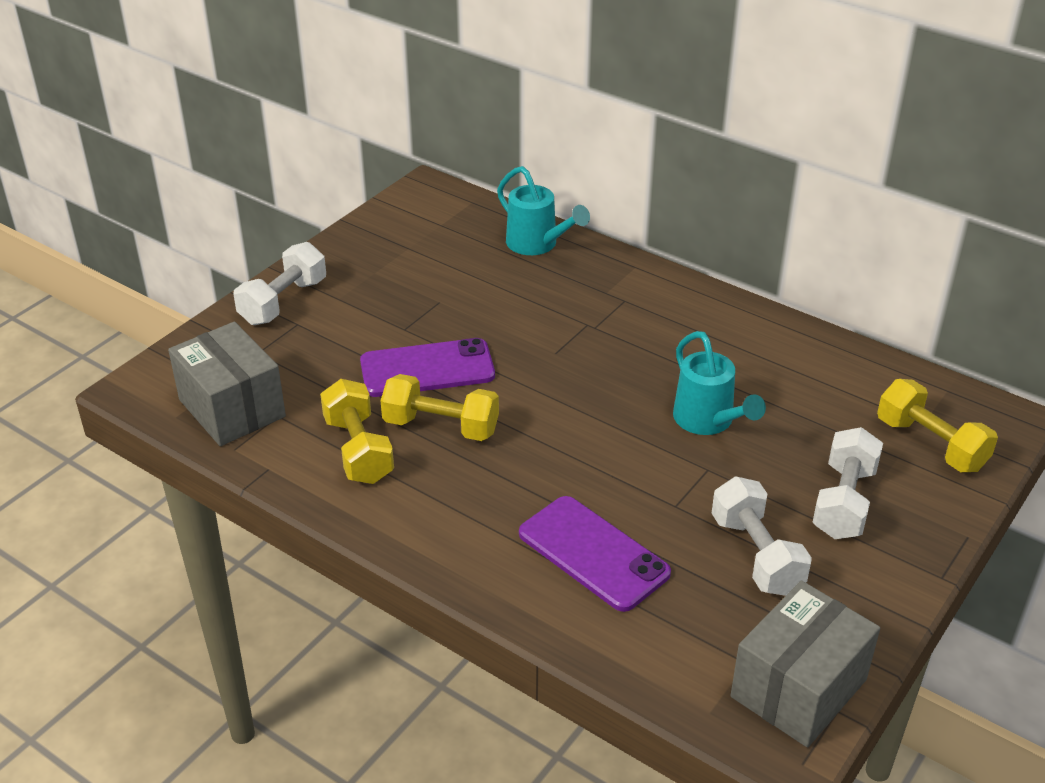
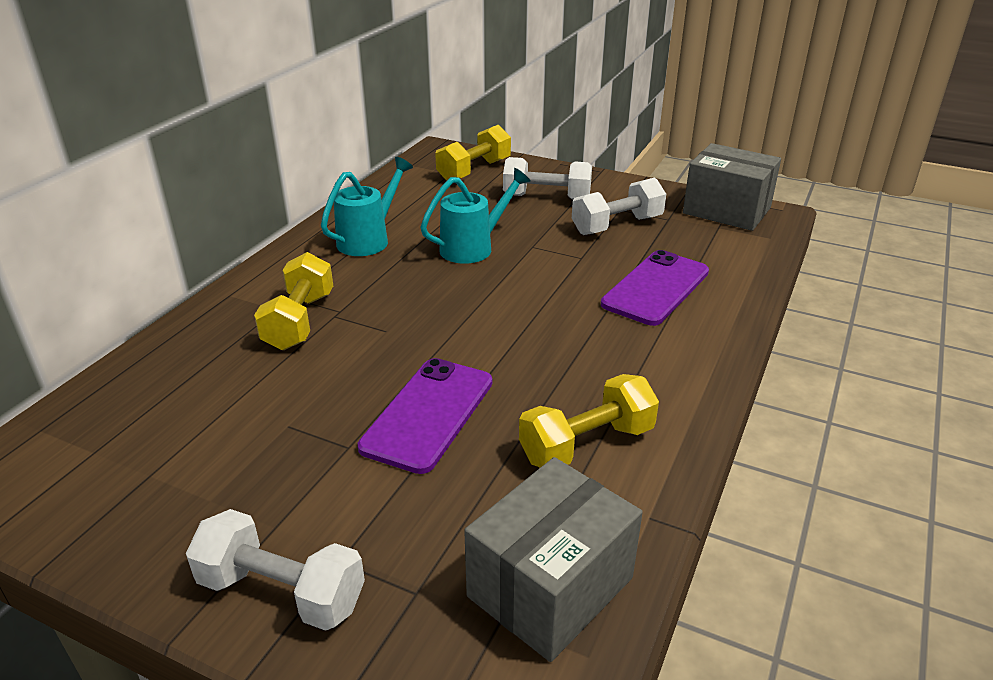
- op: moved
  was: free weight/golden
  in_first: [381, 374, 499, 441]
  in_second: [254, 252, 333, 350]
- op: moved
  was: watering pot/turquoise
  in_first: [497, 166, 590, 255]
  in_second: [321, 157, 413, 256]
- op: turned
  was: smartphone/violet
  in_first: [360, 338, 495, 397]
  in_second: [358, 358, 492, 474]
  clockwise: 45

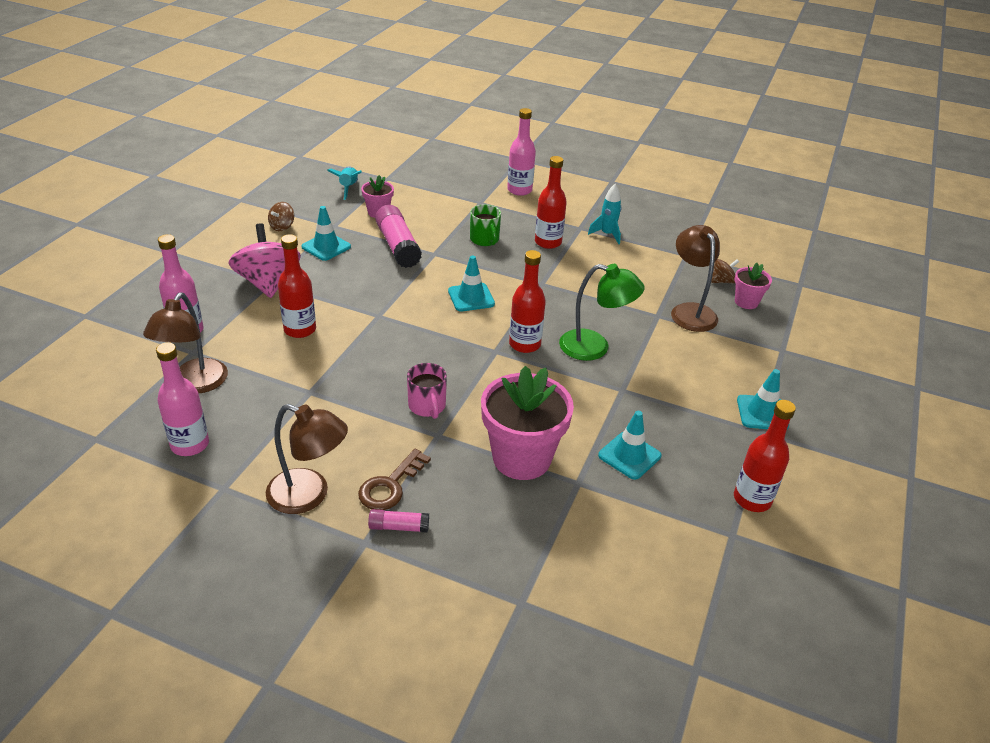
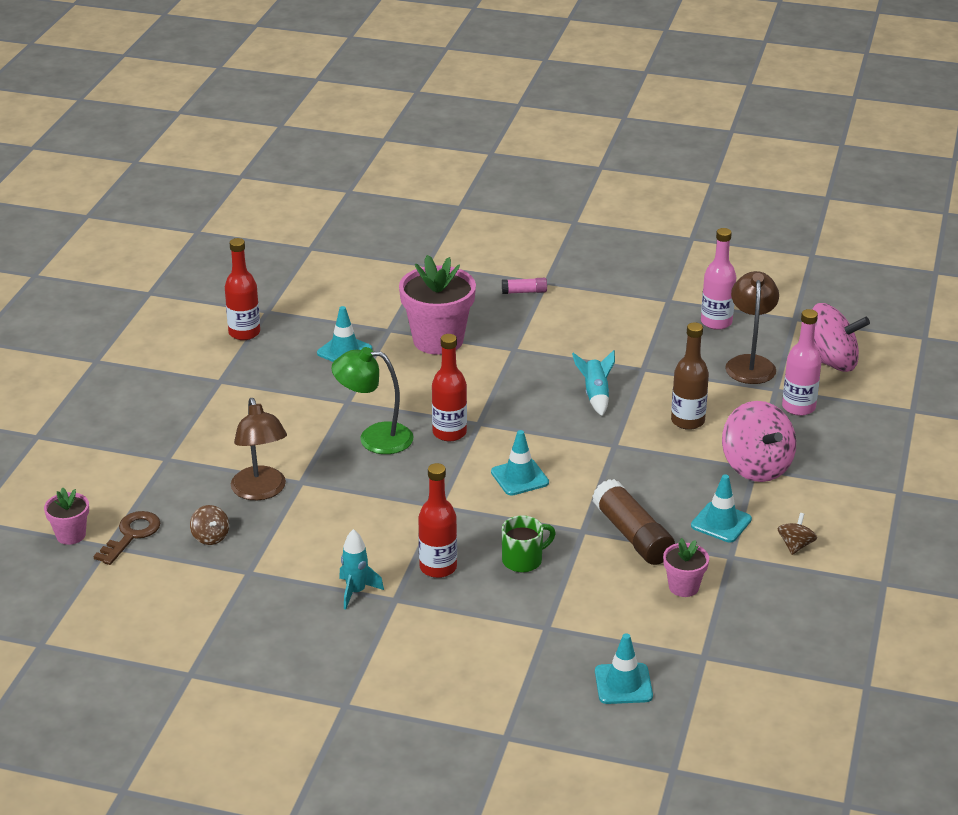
- op: moved
  was: flower pot/rosy
  in_first: [735, 263, 772, 309]
  in_second: [44, 487, 89, 545]
- op: moved
  was: key/russet
  in_first: [358, 449, 431, 510]
  in_second: [93, 511, 160, 565]
- op: turned
  was: spinning top/russet
  in_first: [711, 259, 739, 284]
  in_second: [190, 505, 229, 545]
  clockwise: -90
- op: turned
  was: coffee mug/leaf-green
  in_first: [470, 204, 501, 246]
  in_second: [502, 515, 556, 572]
  clockwise: 90
- op: moved
  was: toy rocket/turquoise
  in_first: [327, 166, 362, 200]
  in_second: [572, 350, 615, 416]
- op: recoloured
  was: stick of glue/rosy
  now: stick of glue/russet
  in_first: [375, 205, 422, 268]
  in_second: [592, 479, 675, 565]
- op: moved
  was: safety cone/turquoise
  in_first: [737, 369, 789, 430]
  in_second: [595, 633, 653, 704]
- op: recoloured
  was: drink bottle/scarlet
  now: drink bottle/russet
  in_first: [278, 234, 316, 338]
  in_second: [671, 322, 709, 430]
- op: added
  now: spinning top/rosy
  in_second: [812, 303, 870, 372]
- op: removed
  was: lamp/russet
  in_first: [266, 404, 348, 514]
- op: removed
  was: coffee mug/rosy
  in_first: [407, 363, 447, 419]
- op: removed
  was: drink bottle/rosy
  in_first: [507, 108, 536, 196]

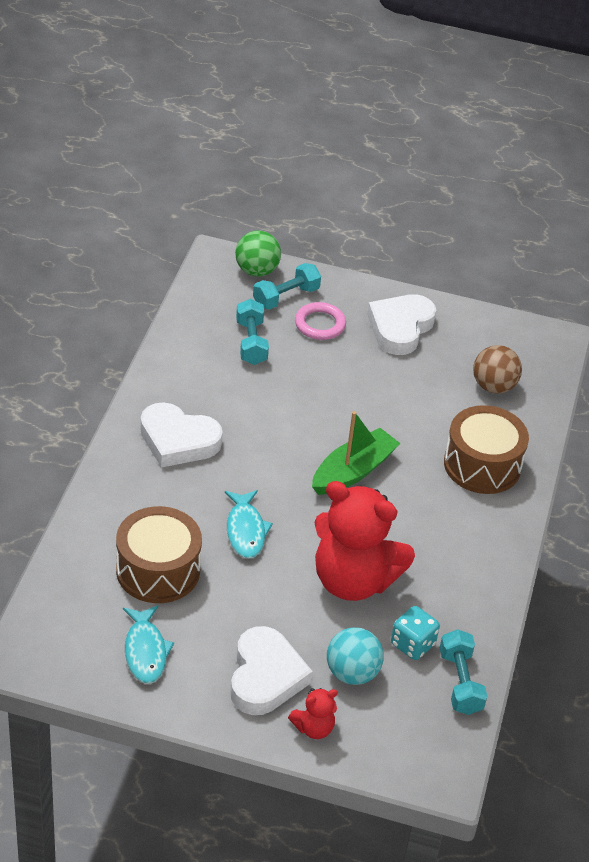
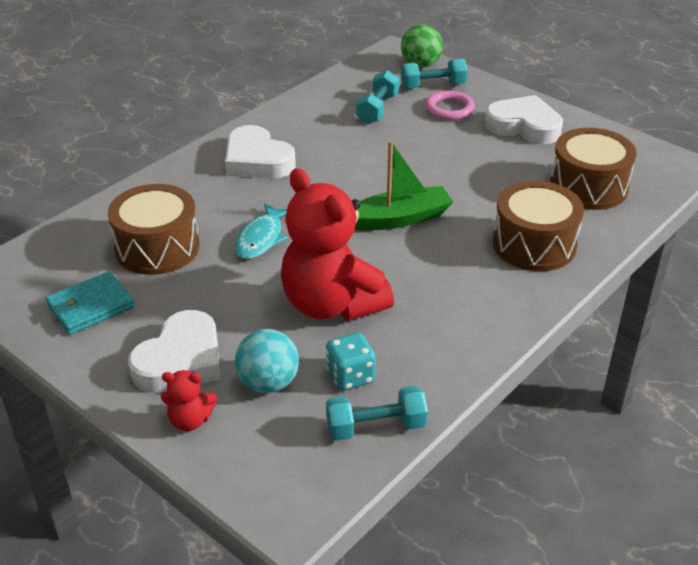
- op: replaced
  was: fish figure/turquoise
  now: wallet/turquoise
  in_first: [123, 605, 174, 684]
  in_second: [45, 271, 135, 335]
- op: turned
  was: free weight/turquoise
  in_first: [440, 629, 487, 715]
  in_second: [326, 386, 428, 441]
  clockwise: 60
- op: turned
  was: heart shape/pure white
  in_first: [367, 294, 436, 355]
  in_second: [485, 95, 563, 144]
  clockwise: 60
- op: replaced
  was: ball/russet
  now: snare drum/russet
  in_first: [473, 345, 522, 394]
  in_second: [550, 128, 637, 210]

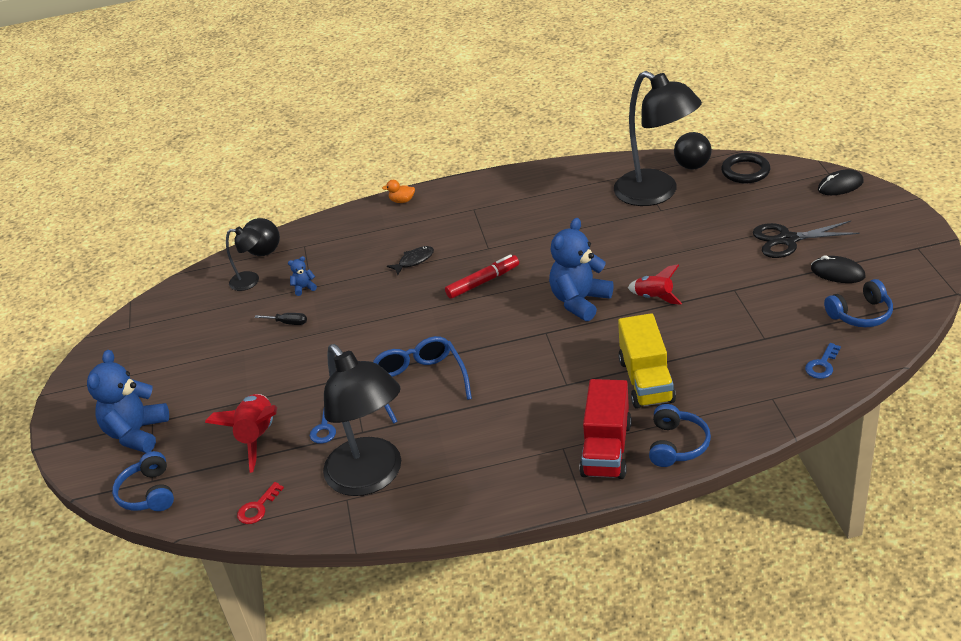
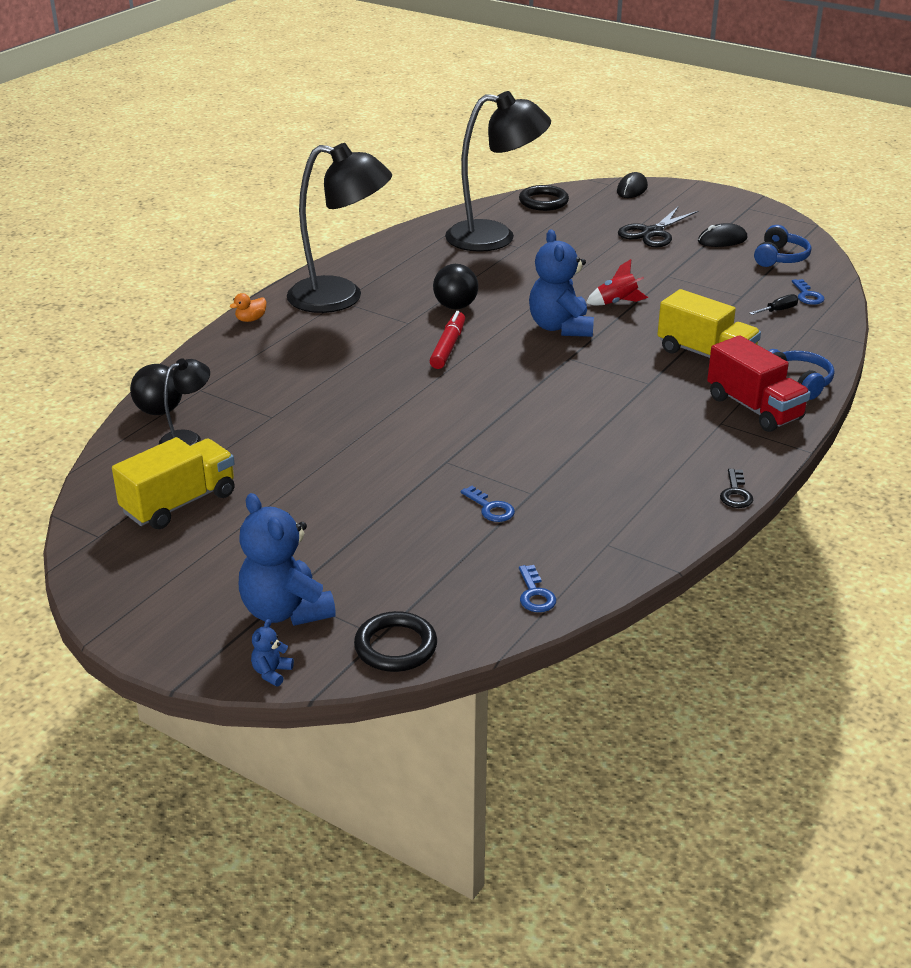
- op: added
  now: truck/golden
  in_second: [112, 437, 235, 529]
- op: moved
  was: teddy bear/royal blue
  in_first: [288, 256, 317, 296]
  in_second: [251, 619, 294, 687]
- op: moved
  was: lamp/black
  in_first: [323, 344, 401, 496]
  in_second: [287, 143, 392, 313]
- op: replaced
  was: headset/royal blue
  now: torus/black
  in_first: [112, 451, 174, 511]
  in_second: [354, 611, 437, 672]
- op: moved
  was: ball/black
  in_first: [674, 132, 712, 169]
  in_second: [433, 264, 478, 309]
- op: recoloured
  was: key/scarlet
  now: key/royal blue
  in_first: [237, 482, 284, 524]
  in_second: [519, 565, 556, 612]
- op: added
  now: key/black
  in_second: [720, 469, 753, 508]
- op: moved
  was: hand screwdriver/black
  in_first: [255, 313, 307, 325]
  in_second: [749, 294, 798, 315]
- op: removed
  was: toy rocket/scarlet
  in_first: [205, 394, 277, 473]
- op: removed
  was: spectacles/royal blue
  in_first: [373, 336, 472, 423]
- op: removed
  was: fish figure/black
  in_first: [387, 246, 434, 275]

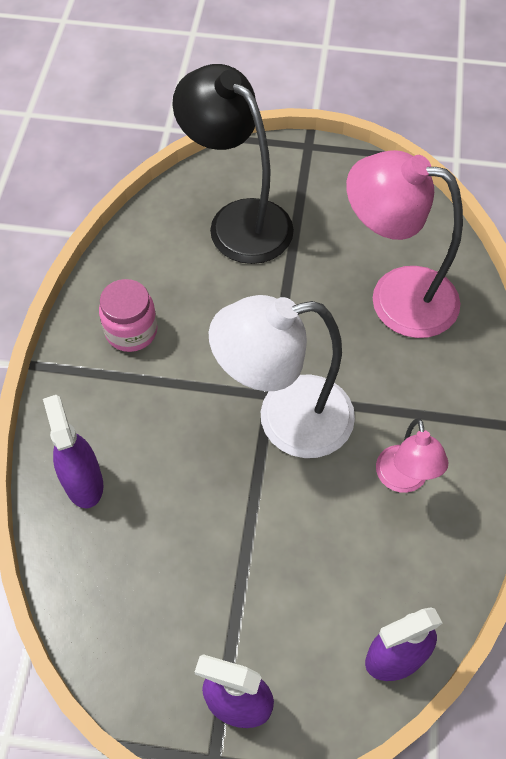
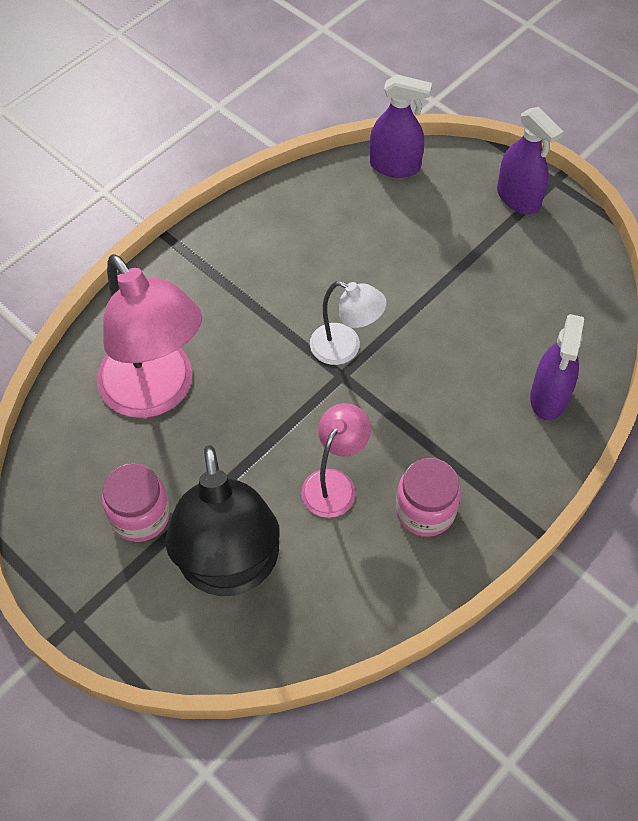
- op: added
  now: jam jar/rosy
  in_second: [102, 463, 170, 542]
- op: moved
  was: lamp/rosy
  in_first: [376, 418, 449, 493]
  in_second: [301, 403, 371, 518]
- op: resized
  was: lamp/pure white
  in_first: [209, 295, 355, 458]
  in_second: [310, 281, 387, 365]
  ratio: 0.54

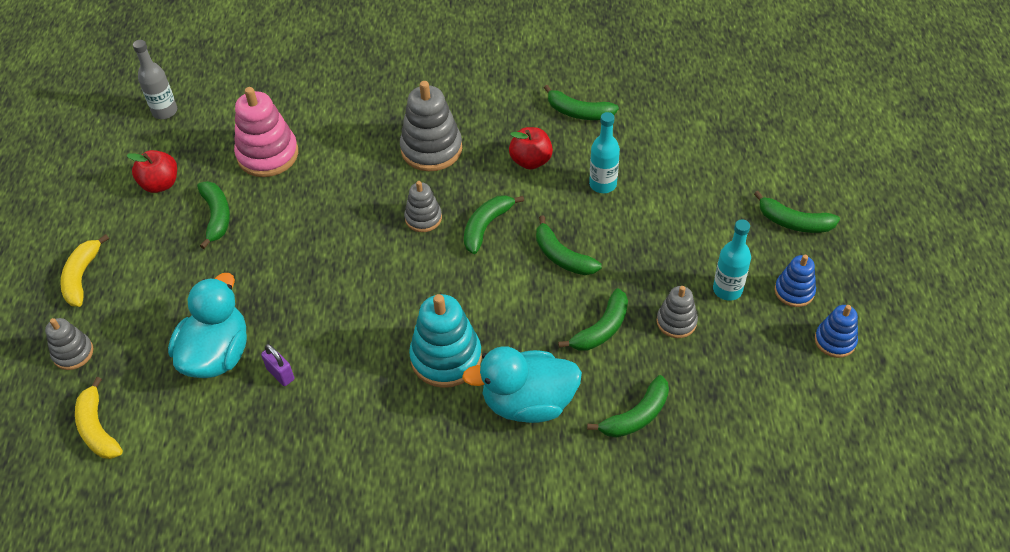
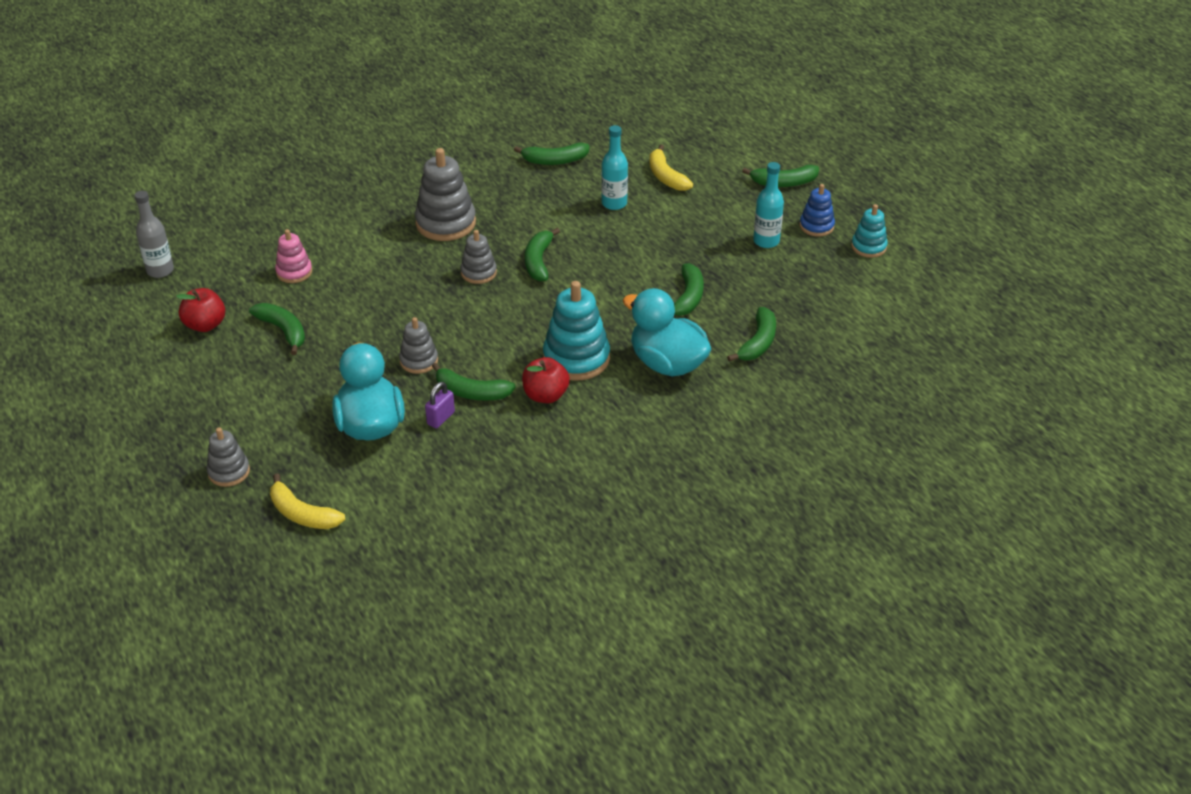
- op: resized
  was: ring stacker/rosy
  in_first: [234, 87, 298, 177]
  in_second: [275, 229, 312, 283]
  ratio: 0.57
- op: moved
  was: ring stacker/ash-grey
  in_first: [657, 286, 698, 338]
  in_second: [399, 317, 438, 374]
- op: turned
  was: small lock/violet
  in_first: [261, 344, 295, 386]
  in_second: [425, 382, 455, 428]
  clockwise: -75
- op: moved
  was: banana/leaf-green
  in_first: [536, 215, 602, 275]
  in_second: [432, 363, 516, 401]
- op: moved
  was: apple fruit/scarlet
  in_first: [509, 127, 553, 170]
  in_second: [522, 357, 570, 403]
- op: turned
  was: rubber duck/turquoise
  in_first: [462, 346, 582, 423]
  in_second: [623, 288, 711, 377]
  clockwise: 75
- op: moved
  was: banana/golden
  in_first: [60, 234, 109, 307]
  in_second: [650, 145, 693, 191]
- op: recoloured
  was: ring stacker/royal blue
  now: ring stacker/turquoise
  in_first: [815, 305, 858, 358]
  in_second: [851, 204, 888, 258]

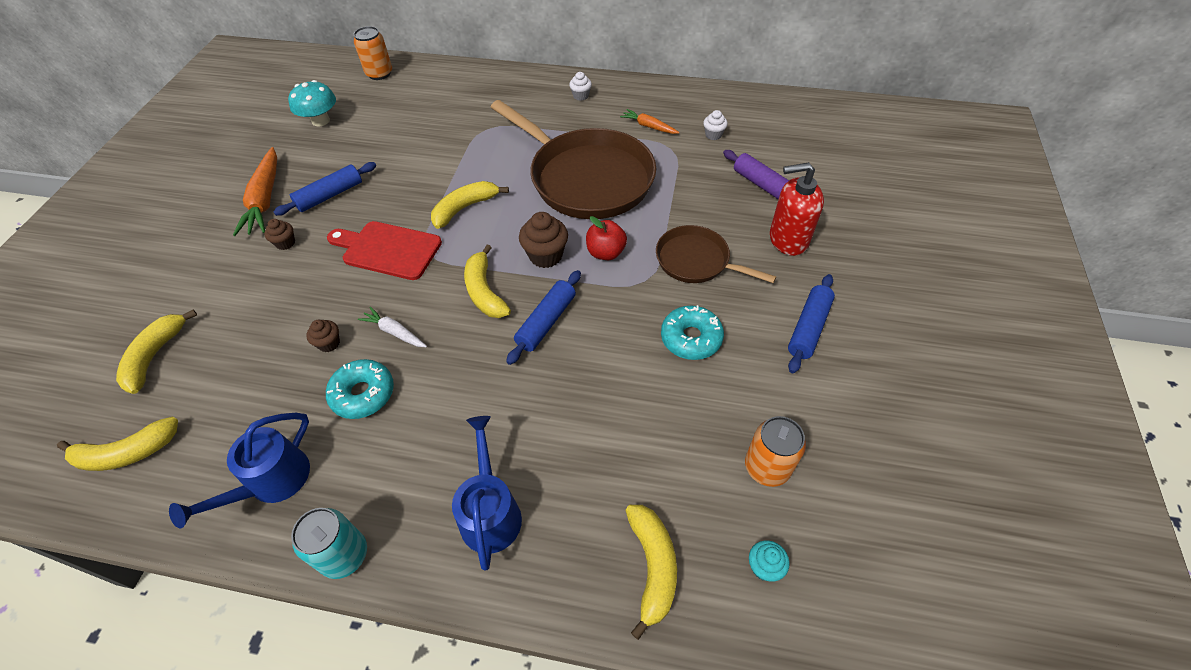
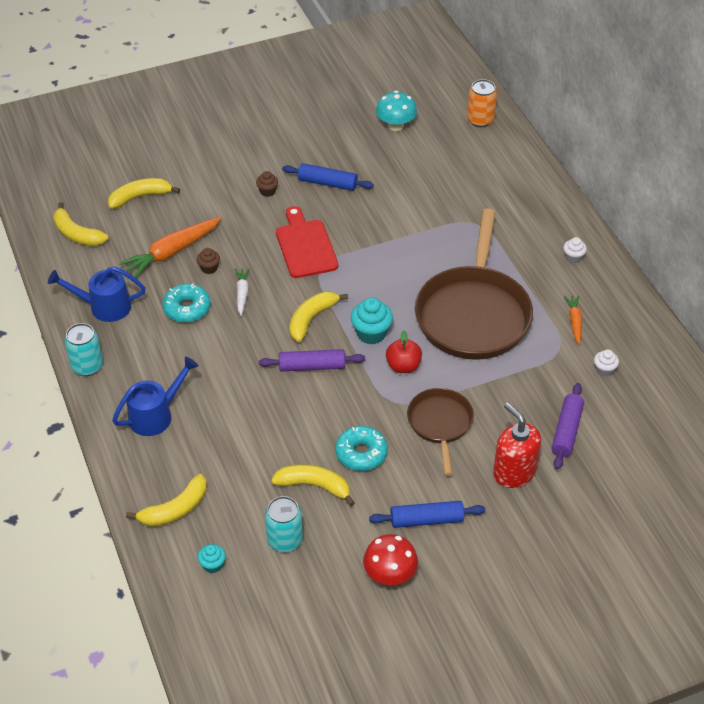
- op: moved
  was: toy carrot/orange
  in_first: [233, 147, 277, 236]
  in_second: [119, 217, 221, 278]
- op: recoloured
  was: pastry roller/royal blue
  now: pastry roller/violet
  in_first: [506, 270, 581, 365]
  in_second: [259, 349, 365, 372]
- op: recoloured
  was: can/orange
  now: can/turquoise
  in_first: [745, 416, 806, 487]
  in_second: [265, 496, 303, 552]
- op: moved
  was: banana/golden
  in_first: [431, 181, 509, 229]
  in_second: [271, 464, 355, 506]
- op: recoloured
  was: fairy cake/russet
  now: fairy cake/turquoise
  in_first: [519, 212, 568, 268]
  in_second: [351, 298, 393, 344]
- op: added
  now: toadstool/scarlet
  in_second: [363, 534, 418, 585]

